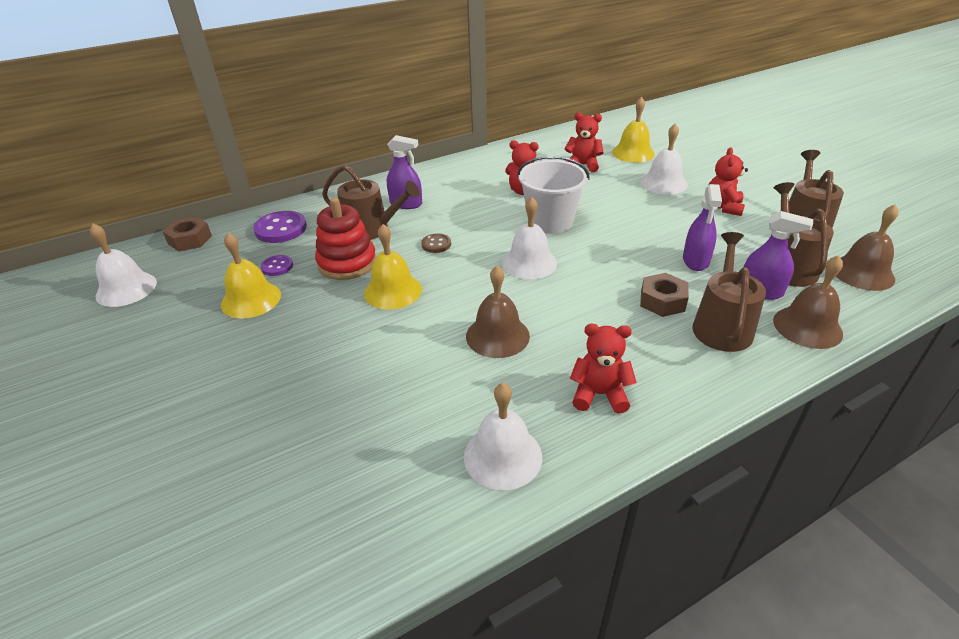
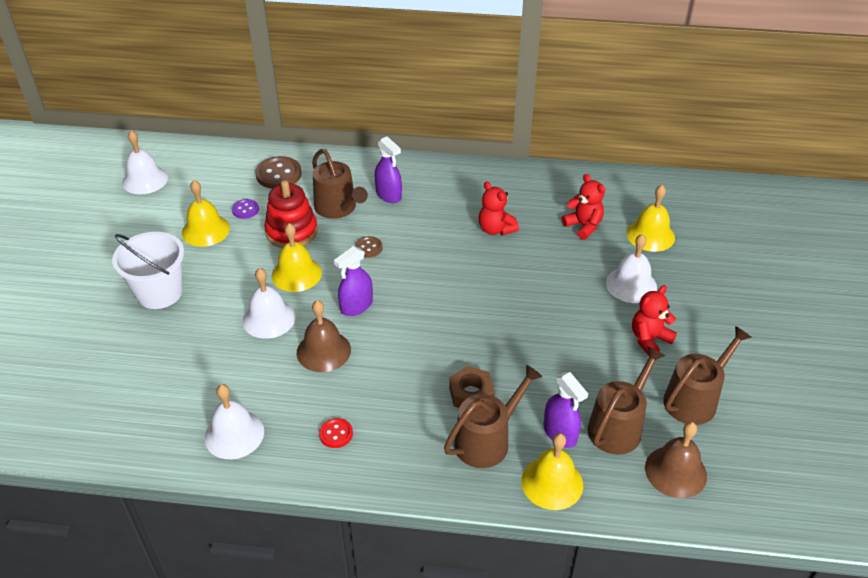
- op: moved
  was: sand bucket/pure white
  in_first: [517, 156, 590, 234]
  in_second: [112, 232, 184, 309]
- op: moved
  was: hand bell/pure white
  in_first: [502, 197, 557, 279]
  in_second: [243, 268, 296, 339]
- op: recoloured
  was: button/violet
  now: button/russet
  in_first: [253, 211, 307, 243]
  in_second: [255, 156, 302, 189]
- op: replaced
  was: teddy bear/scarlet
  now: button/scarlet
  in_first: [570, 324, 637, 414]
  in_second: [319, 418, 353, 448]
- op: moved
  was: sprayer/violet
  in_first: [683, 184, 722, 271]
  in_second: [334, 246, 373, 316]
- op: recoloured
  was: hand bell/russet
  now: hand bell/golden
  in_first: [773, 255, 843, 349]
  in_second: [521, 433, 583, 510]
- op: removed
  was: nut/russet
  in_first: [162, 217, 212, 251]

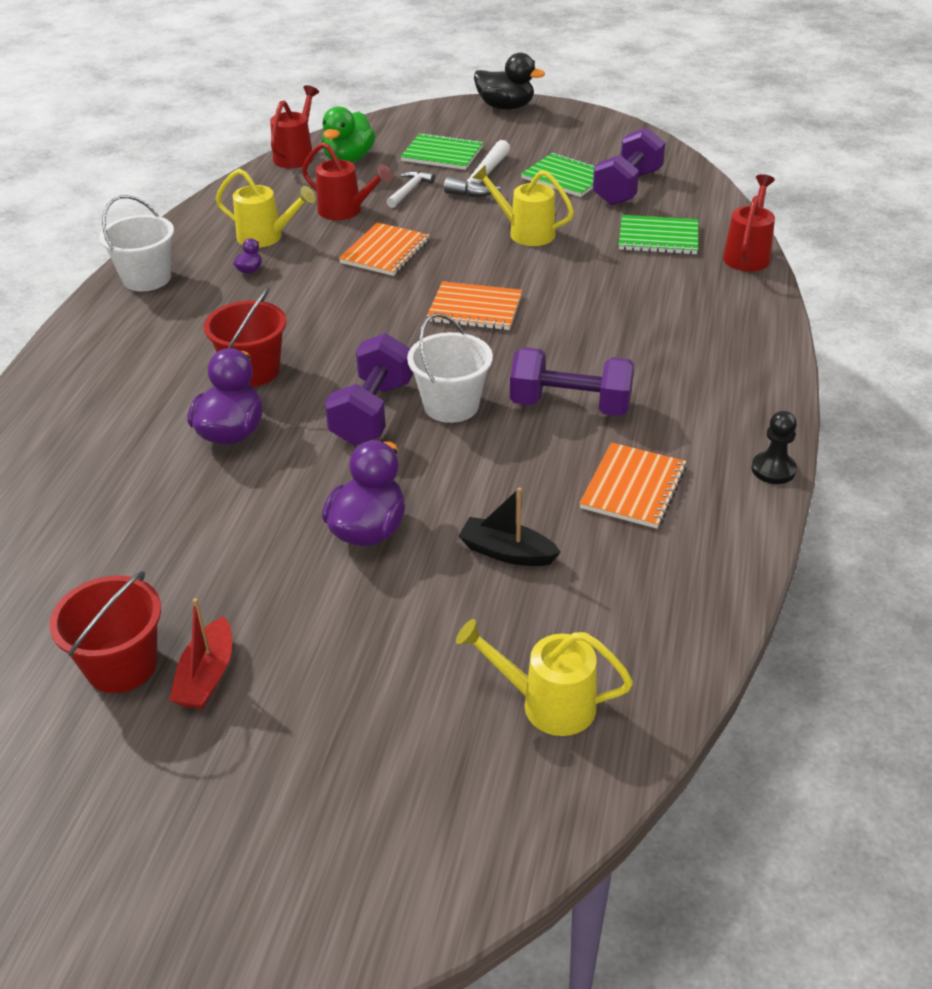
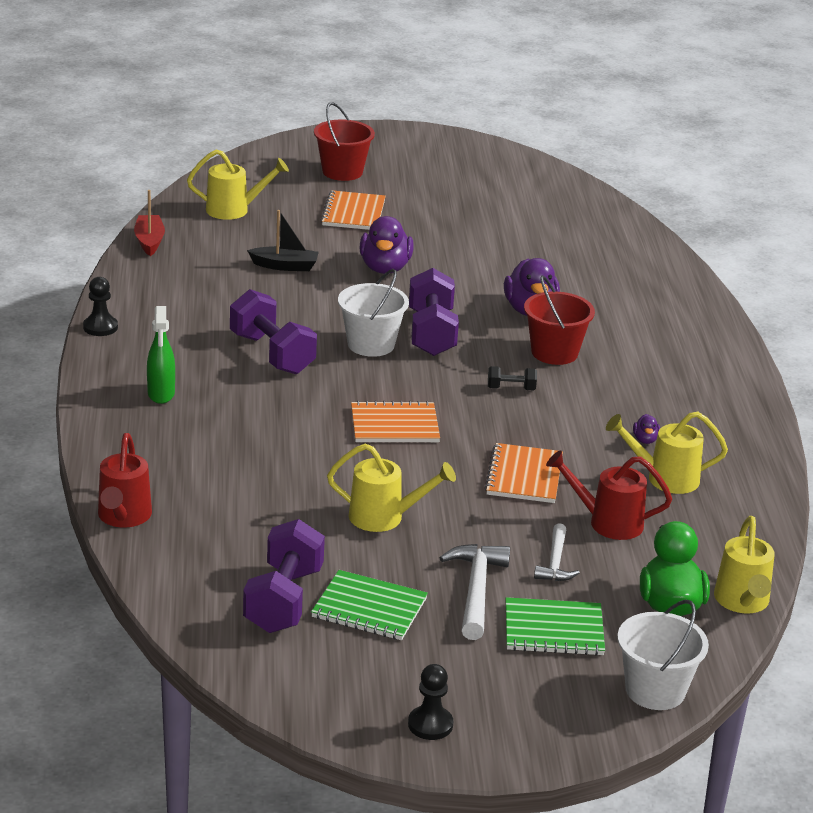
- op: moved
  was: toy boat/scarlet
  in_first: [169, 598, 232, 709]
  in_second: [134, 190, 165, 256]
- op: added
  now: sprayer/leaf-green
  in_second: [147, 306, 175, 404]
- op: turned
  was: free weight/violet
  in_first: [510, 347, 634, 416]
  in_second: [230, 289, 317, 374]
  clockwise: 60
- op: moved
  was: sand bucket/scarlet
  in_first: [49, 571, 161, 693]
  in_second: [314, 102, 375, 181]
- op: moved
  was: exercise book/orange
  in_first: [579, 442, 687, 529]
  in_second: [321, 190, 386, 230]
- op: added
  now: chess pawn/black
  in_second: [408, 664, 453, 740]
- op: added
  now: free weight/black
  in_second: [488, 366, 537, 391]
- op: moved
  was: sand bucket/pure white
  in_first: [99, 195, 174, 291]
  in_second: [617, 600, 709, 710]
- op: recoloured
  was: watering pot/scarlet
  now: watering pot/golden
  in_first: [270, 85, 319, 168]
  in_second: [714, 516, 774, 613]
- op: removed
  was: rubber duck/black
  in_first: [474, 53, 545, 110]
- op: removed
  was: exercise book/leaf-green
  in_first: [619, 215, 698, 255]

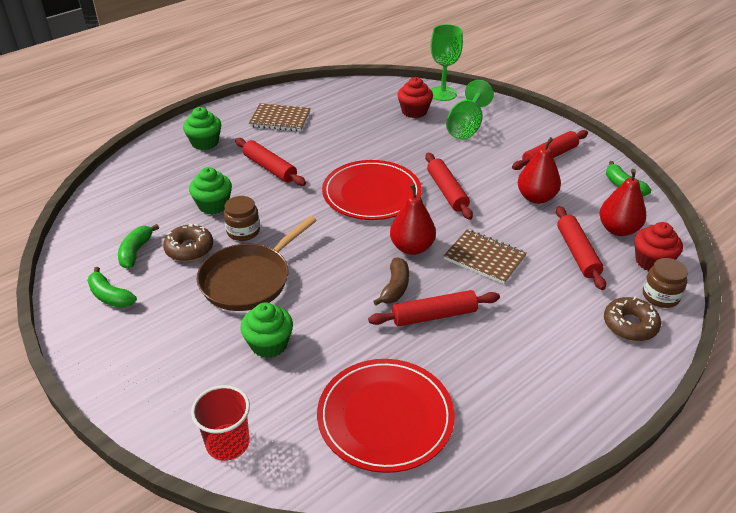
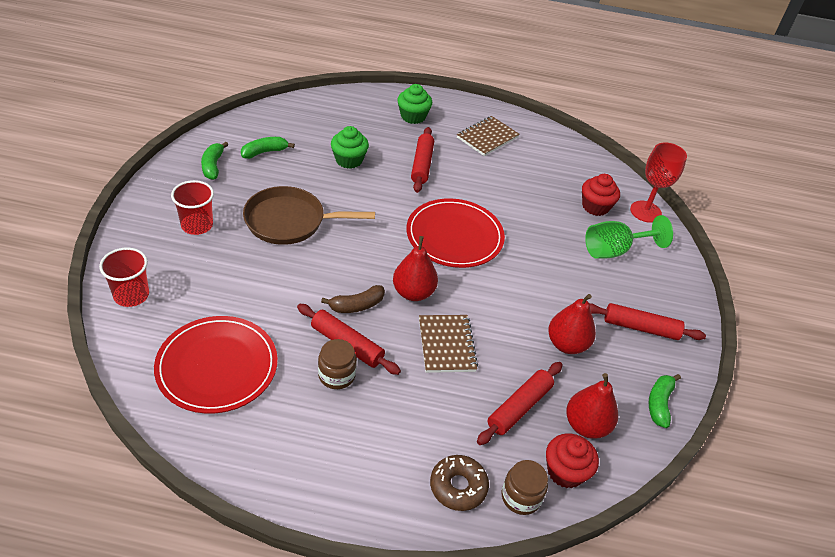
- op: added
  now: beaker/scarlet
  in_second: [171, 180, 214, 235]
- op: moved
  was: jam jar/russet
  in_first: [224, 196, 260, 241]
  in_second: [318, 339, 357, 389]
- op: turned
  was: exercise book/russet
  in_first: [249, 103, 311, 131]
  in_second: [457, 116, 520, 156]
  clockwise: 75
- op: recoloured
  was: wine glass/leaf-green
  now: wine glass/scarlet
  in_first: [430, 24, 463, 101]
  in_second: [630, 142, 687, 223]
- op: removed
  was: glazed donut/russet
  in_first: [163, 223, 213, 262]
- op: removed
  was: fairy cake/leaf-green
  in_first: [240, 302, 293, 358]
- op: removed
  was: pastry roller/scarlet
  in_first: [425, 153, 473, 220]

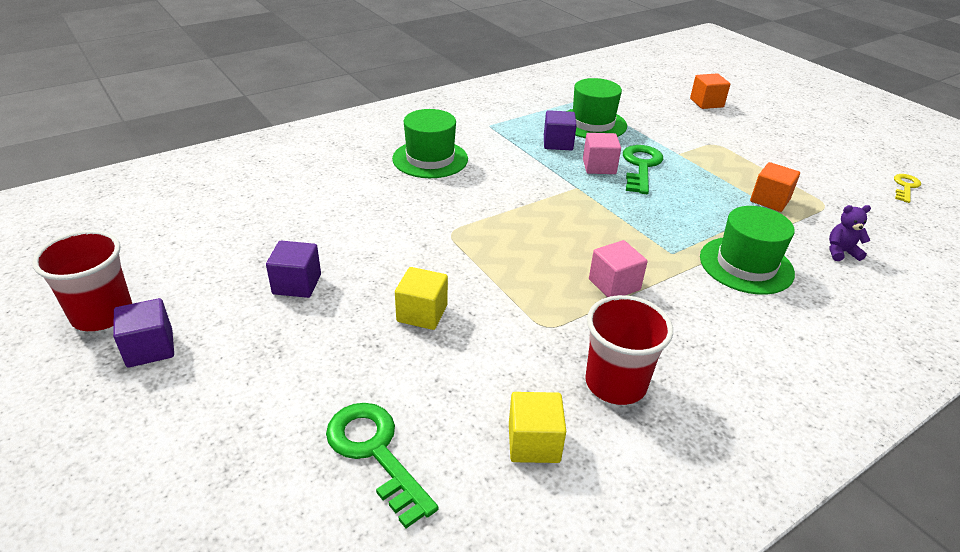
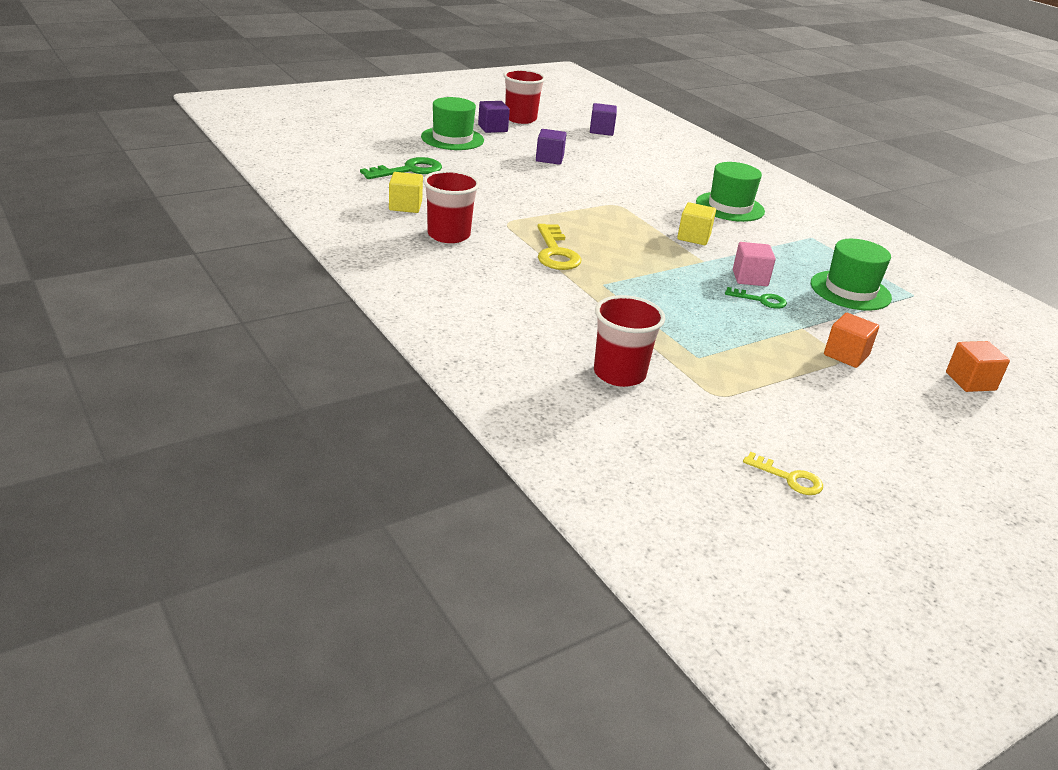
- op: moved
  was: tall hat/leaf-green
  in_first: [700, 206, 795, 295]
  in_second: [421, 97, 484, 150]
- op: replaced
  was: block/rosy
  now: key/golden
  in_first: [589, 240, 648, 297]
  in_second: [537, 224, 582, 270]
- op: moved
  was: block/violet
  in_first: [544, 110, 577, 150]
  in_second: [590, 103, 617, 136]
- op: replaced
  was: teddy bear/violet
  now: beaker/scarlet
  in_first: [829, 205, 871, 261]
  in_second: [594, 295, 665, 387]
- op: moved
  was: block/golden
  in_first: [395, 267, 448, 330]
  in_second: [677, 202, 716, 245]
- op: resized
  was: key/leaf-green
  in_first: [623, 145, 663, 194]
  in_second: [725, 287, 787, 309]
  ratio: 0.6
- op: moved
  was: block/orange
  in_first: [750, 162, 800, 212]
  in_second: [824, 313, 879, 368]

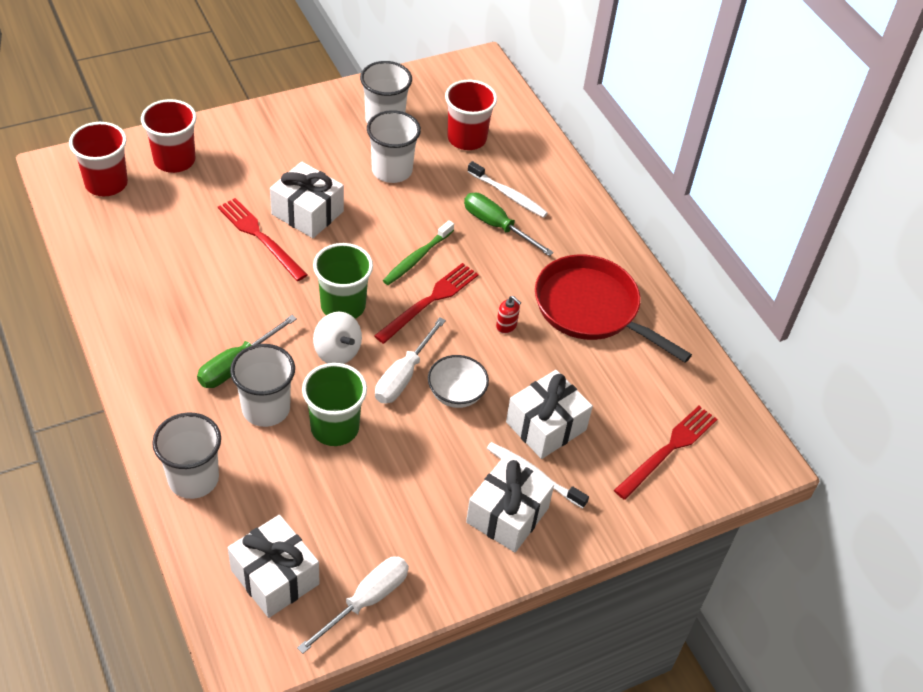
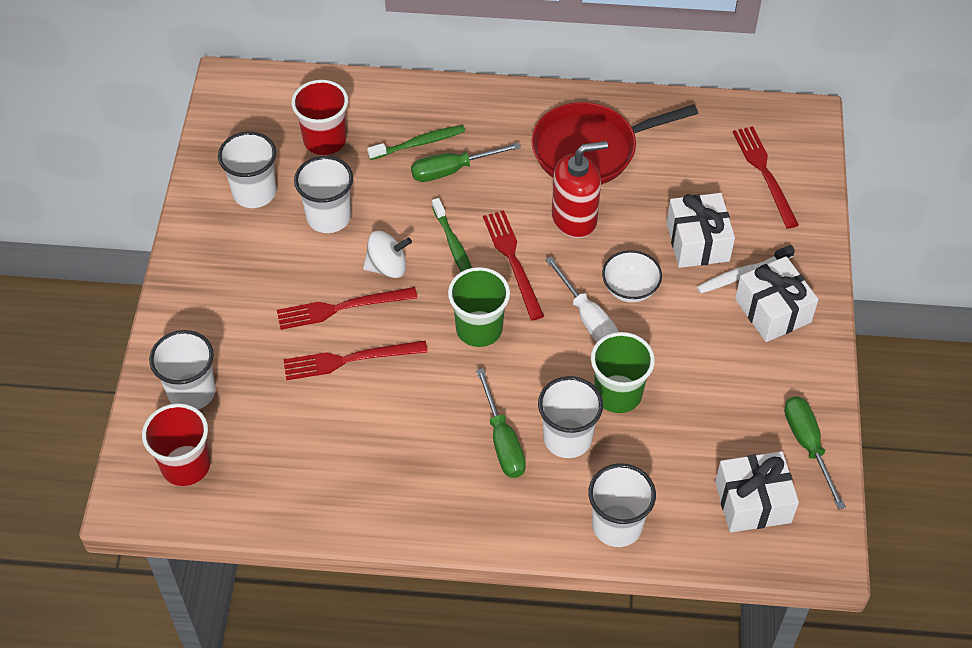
- op: recoloured
  was: beaker/scarlet
  now: beaker/pure white
  in_first: [141, 99, 197, 173]
  in_second: [149, 330, 216, 409]
- op: replaced
  was: wrapped gift/pure white
  now: dinner fork/scarlet
  in_first: [270, 162, 344, 238]
  in_second: [277, 287, 417, 330]
- op: moved
  was: spinning top/pure white
  in_first: [313, 312, 362, 364]
  in_second: [363, 231, 412, 278]
- op: recoloured
  was: dental brush/pure white
  now: dental brush/leaf-green
  in_first: [467, 161, 548, 218]
  in_second: [367, 125, 465, 160]
- op: resized
  was: soap pump/scarlet
  in_first: [496, 296, 521, 334]
  in_second: [552, 141, 608, 238]
  ratio: 2.35
- op: recoloured
  was: hand screwdriver/pure white
  now: hand screwdriver/leaf-green
  in_first: [297, 557, 409, 654]
  in_second: [784, 396, 846, 510]

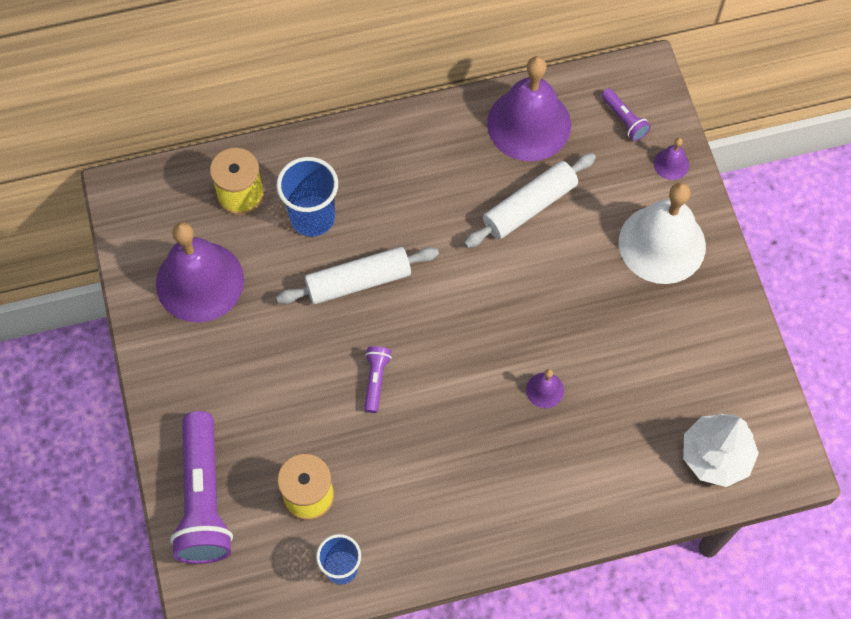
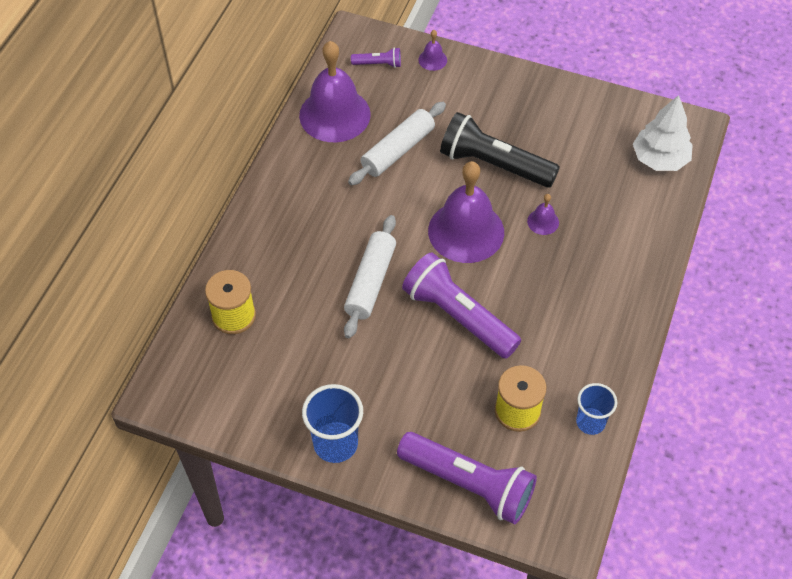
- op: moved
  was: beaker/royal blue
  in_first: [277, 157, 338, 237]
  in_second: [302, 384, 363, 463]
- op: turned
  was: pastry roller/pure white
  in_first: [464, 153, 596, 248]
  in_second: [348, 102, 446, 185]
  clockwise: 45
- op: resized
  was: flashlight/violet
  in_first: [364, 346, 392, 413]
  in_second: [402, 252, 521, 359]
  ratio: 2.21
- op: moved
  was: hand bell/violet
  in_first: [156, 222, 244, 323]
  in_second: [428, 161, 504, 263]
- op: added
  now: flashlight/black
  in_second: [440, 112, 560, 188]
- op: removed
  was: hand bell/pure white
  in_first: [619, 183, 706, 284]

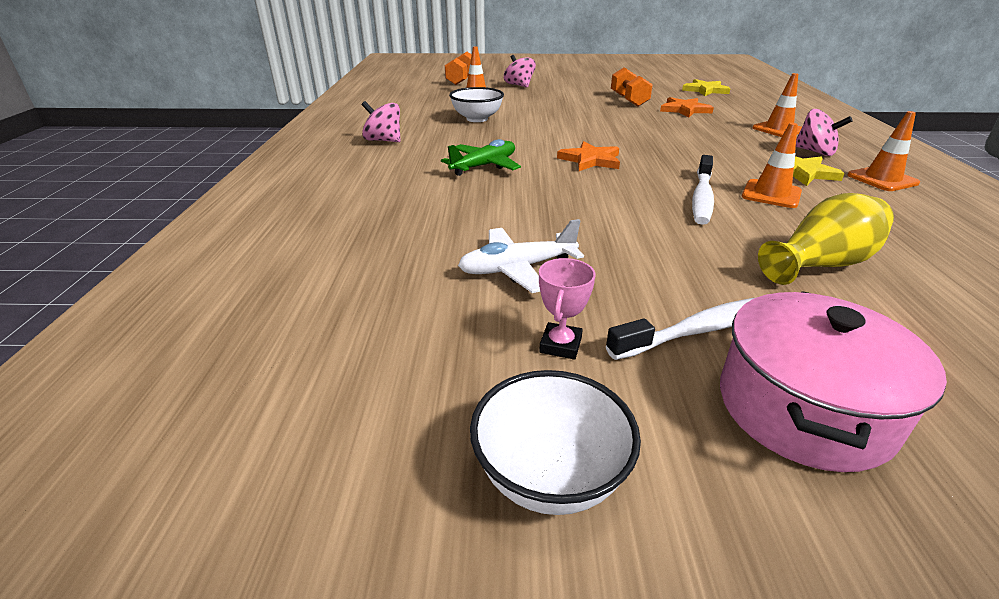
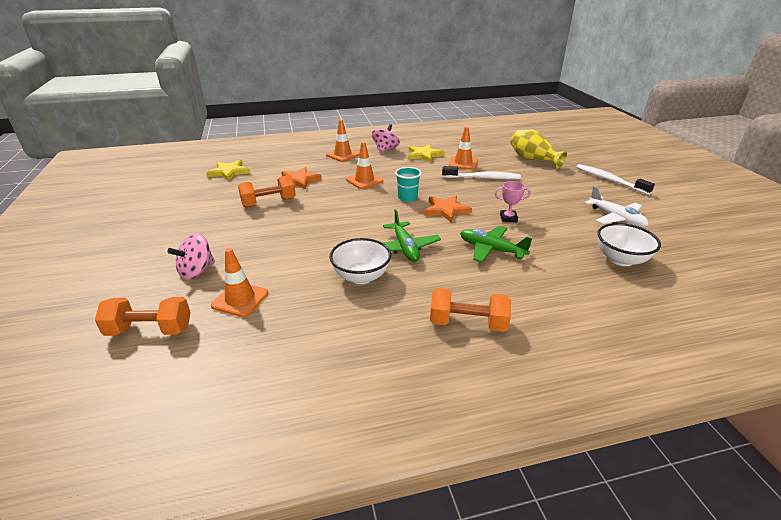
- op: moved
  was: safety cone/orange
  in_first: [847, 111, 920, 191]
  in_second: [346, 142, 383, 189]
- op: added
  now: toy plane/leaf-green
  in_second: [383, 209, 441, 262]
- op: added
  now: beaker/turquoise
  in_second: [395, 167, 421, 202]
- op: replaced
  was: spinning top/rosy
  now: free weight/orange
  in_first: [362, 101, 401, 142]
  in_second: [430, 288, 511, 332]
- op: moved
  was: award cup/rosy
  in_first: [539, 258, 596, 360]
  in_second: [495, 181, 531, 222]
- op: moved
  was: serving bowl/pure white
  in_first: [470, 370, 641, 515]
  in_second: [597, 223, 661, 266]
- op: removed
  was: cooking pot/rosy
  in_first: [720, 292, 947, 472]

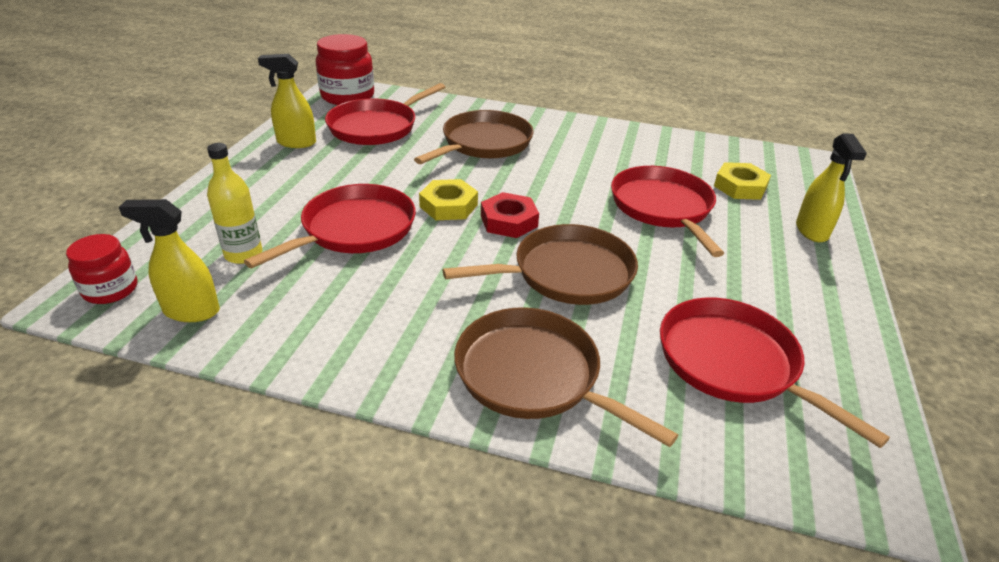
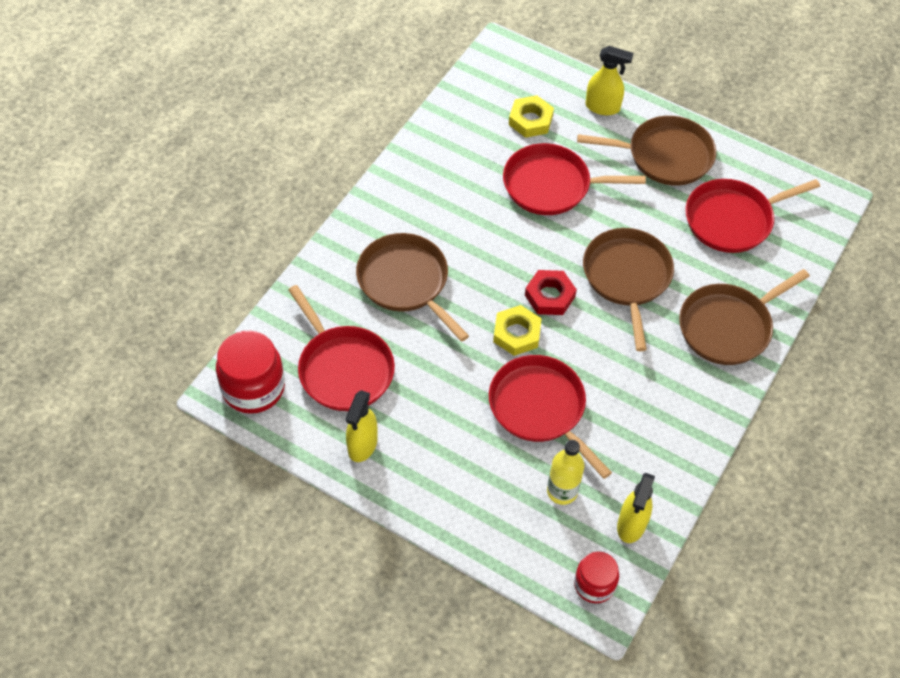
- op: added
  now: frying pan/russet
  in_second: [577, 116, 716, 186]

